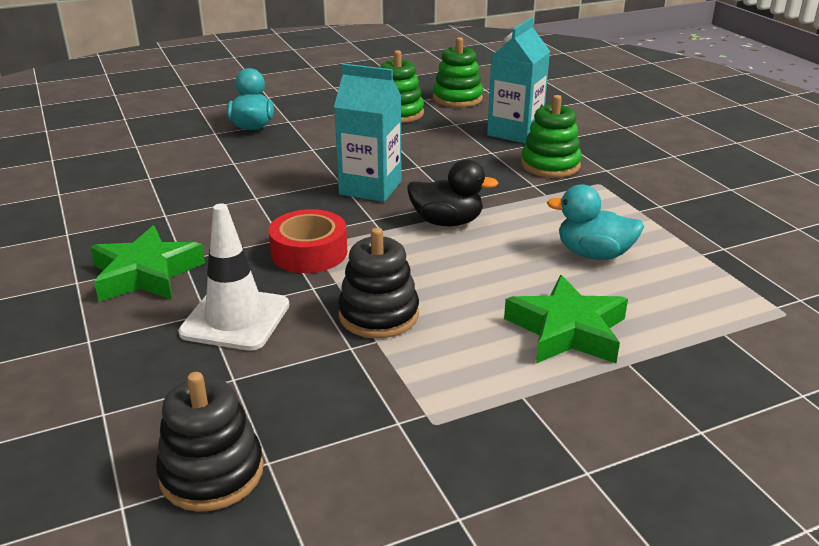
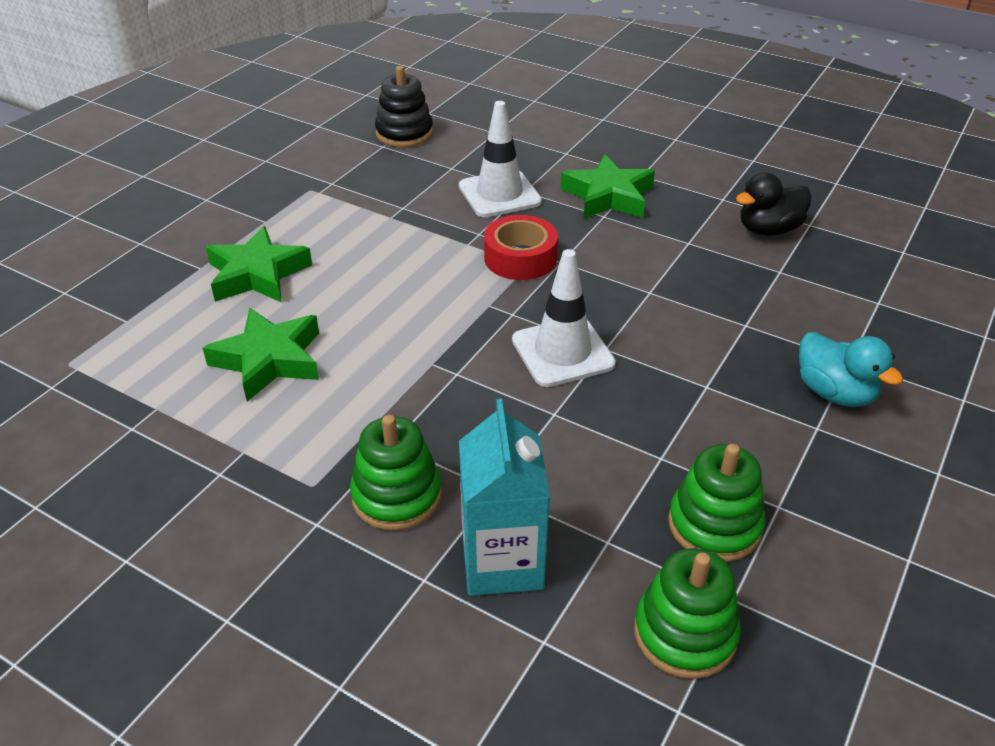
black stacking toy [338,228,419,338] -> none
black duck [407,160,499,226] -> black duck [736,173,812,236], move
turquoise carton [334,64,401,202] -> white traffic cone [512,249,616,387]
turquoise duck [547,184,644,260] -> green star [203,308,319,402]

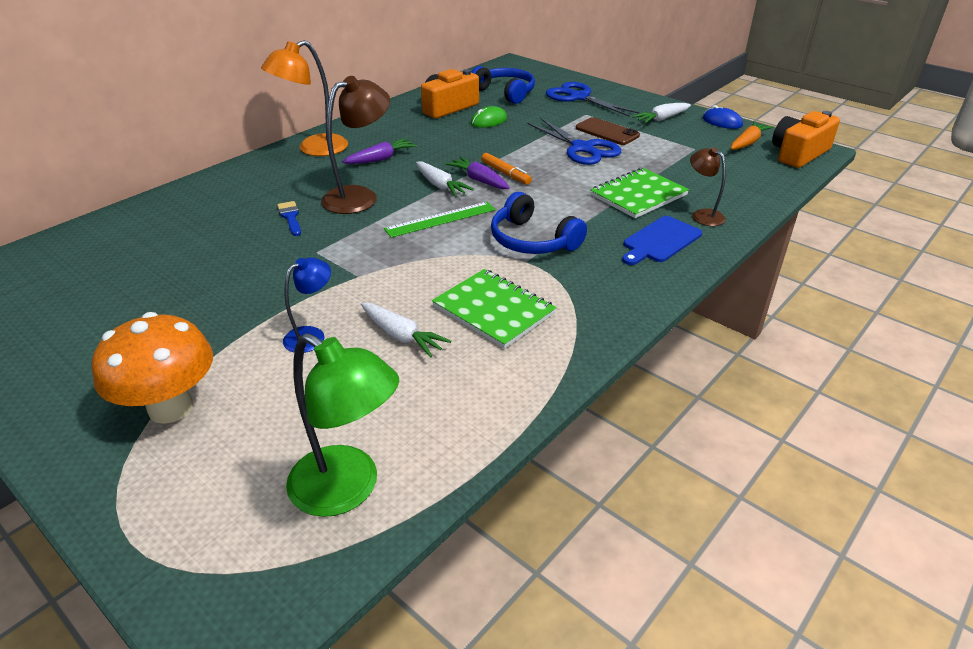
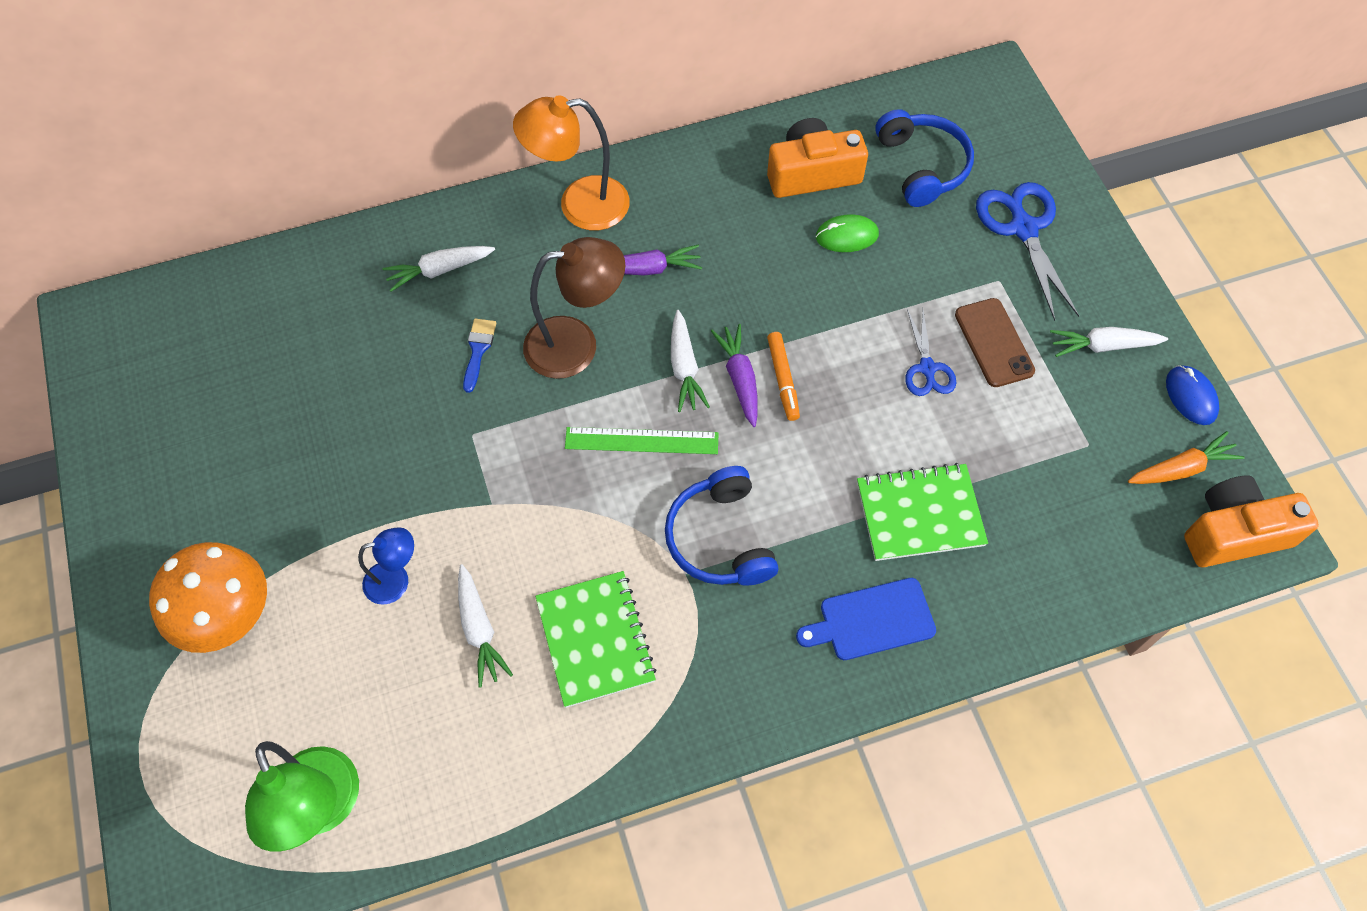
brown lamp [690,147,726,226] -> none
none -> white carrot [383,246,495,292]
blue scissors [528,117,621,165] -> blue scissors [905,309,956,396], x0.59

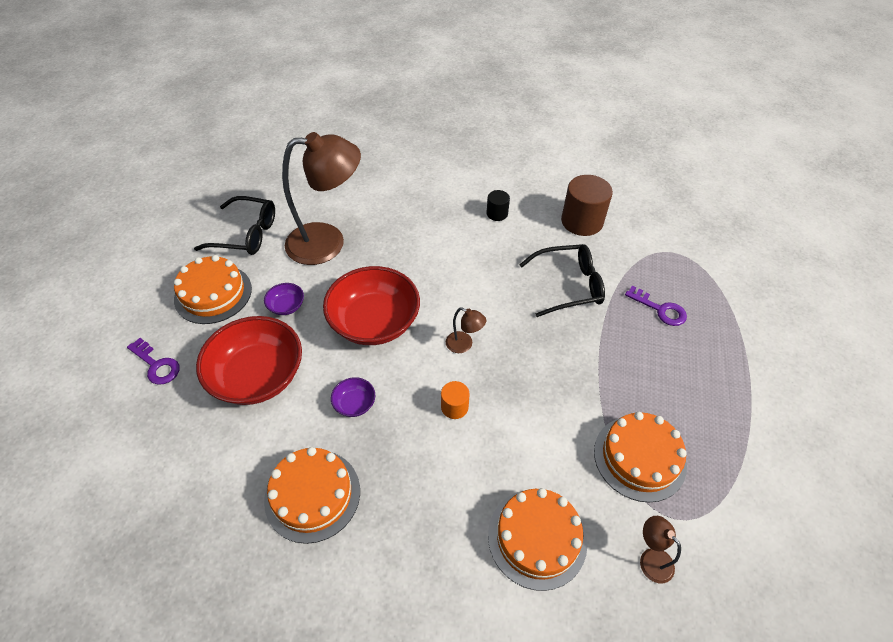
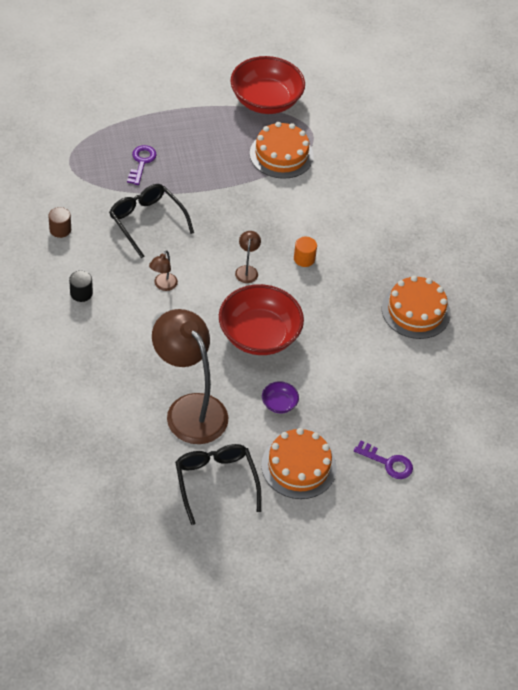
purple bowl [331,377,375,417] -> none
orange cake [488,488,588,591] -> none
red bowl [196,316,302,405] -> red bowl [230,56,305,114], move
brown lamp [640,516,681,583] -> brown lamp [149,250,178,291], move
purple key [127,338,180,385] -> purple key [354,440,413,479], 105 degrees clockwise
brown cylinder [561,175,613,236] -> brown cylinder [48,207,71,238], x0.52

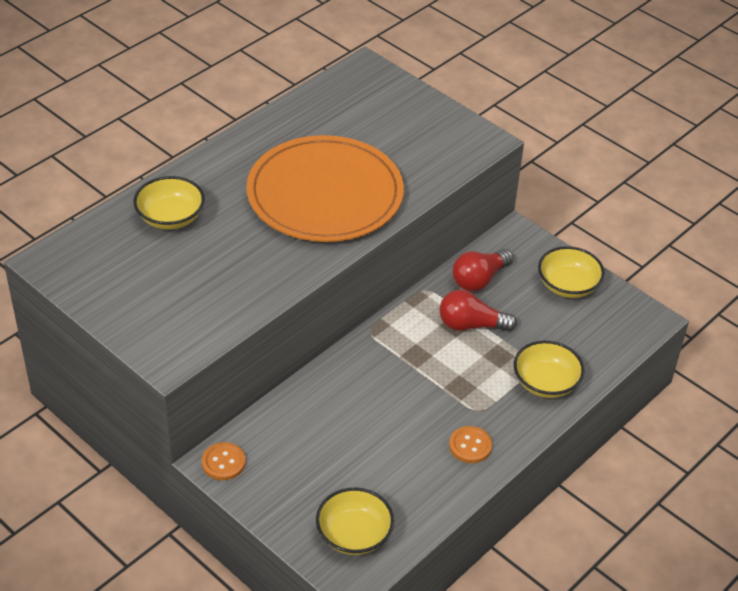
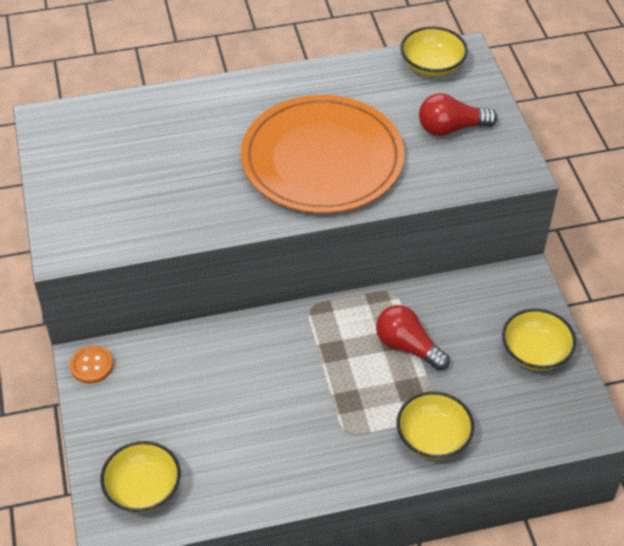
orange button [449,426,492,463] -> none
yellow bowl [133,176,205,230] -> yellow bowl [400,26,468,77], move
red light bulb [452,249,514,291] -> red light bulb [419,93,497,136], move

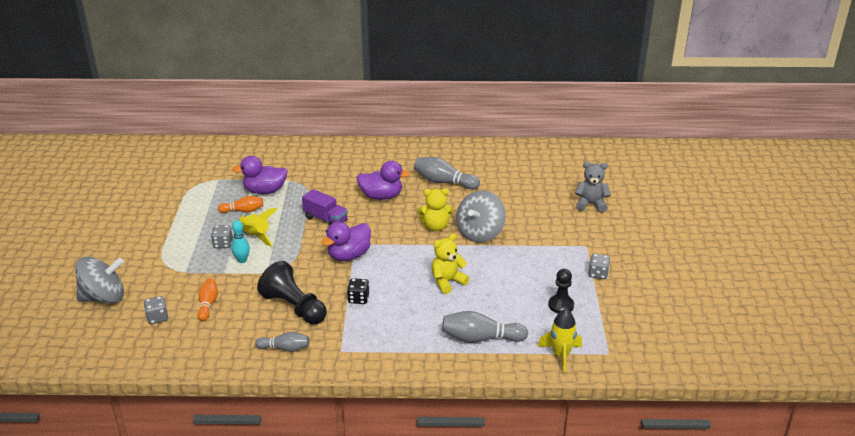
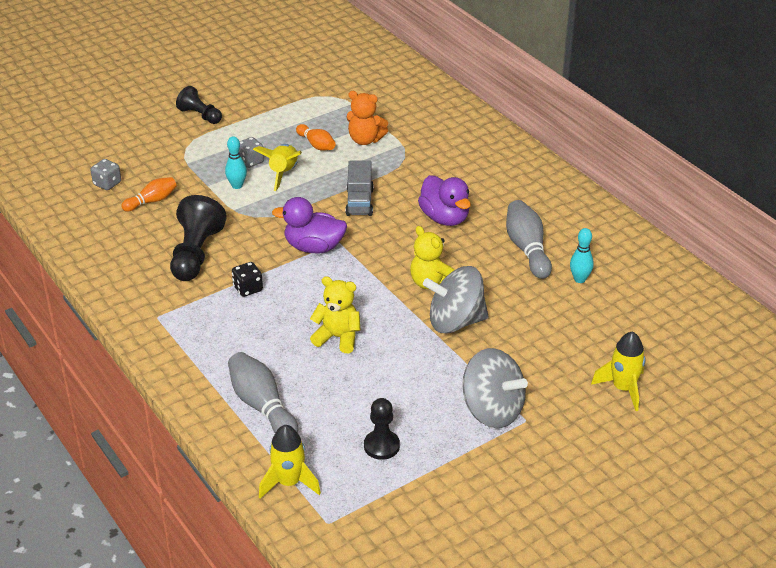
grey bowling pin [255,332,309,352] -> none
grey dice [588,254,610,279] -> none
none -> black pawn [176,86,222,124]
none -> turquoise bowling pin [570,228,594,283]
grey spinning top [75,257,124,303] -> grey spinning top [462,348,528,428], move
purple duck [232,156,288,194] -> orange teddy bear [346,91,388,145]
grey teddy bear [575,162,611,213] -> yellow rocket [591,331,646,411]
purple truck [302,189,348,226] -> grey truck [345,160,374,216]

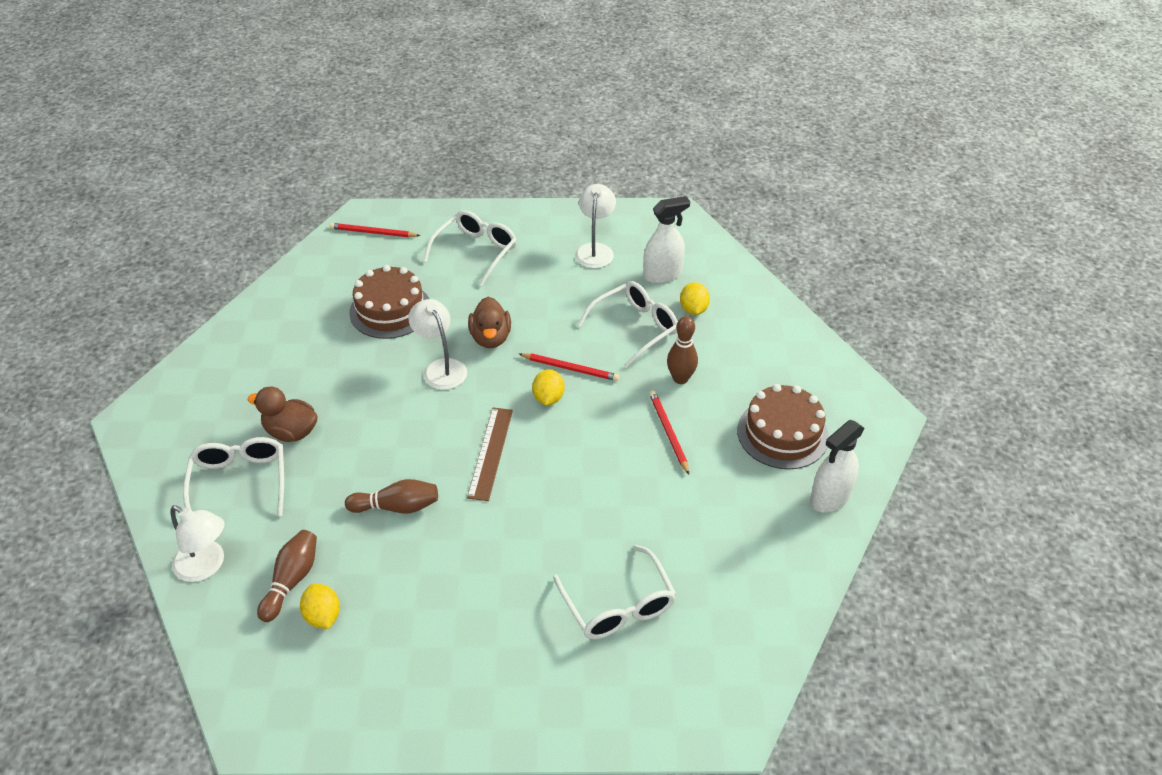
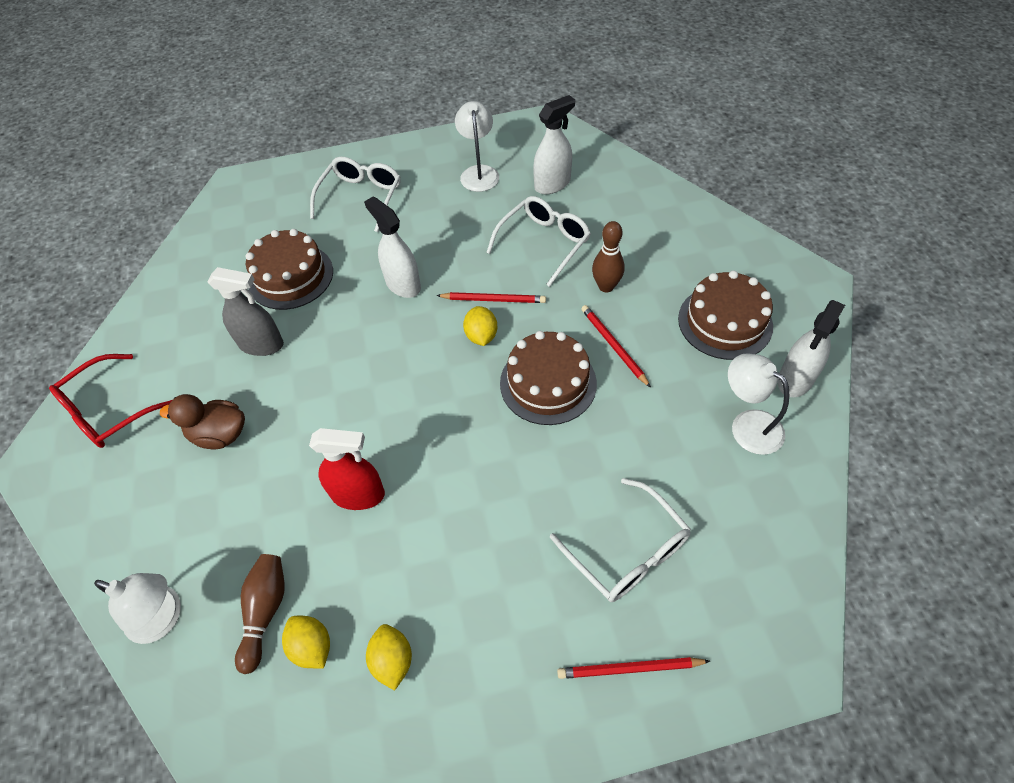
white glasses [183,437,284,516] -> none
brown ruler [467,408,513,501] -> none
none -> red glasses [49,354,172,448]
none -> grey spray bottle [207,267,284,356]
none -> brown cake [500,331,597,425]
red pencil [329,223,420,237] -> red pencil [557,657,710,679], move
white lamp [408,299,467,390] -> white lamp [728,353,789,455], move
yellow lemon [680,282,710,315] -> yellow lemon [366,624,412,691], move
brown bowling pin [345,479,438,514] -> red spray bottle [309,428,385,510]
brown duck [468,297,511,348] -> white spray bottle [364,197,421,298]

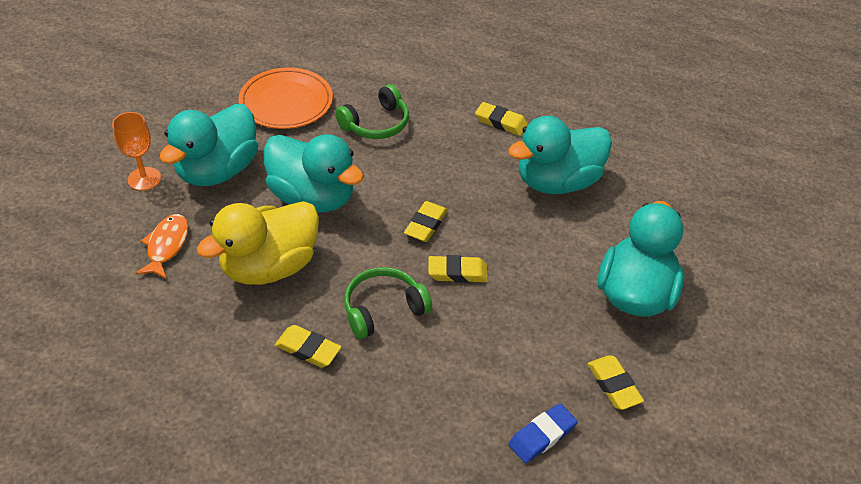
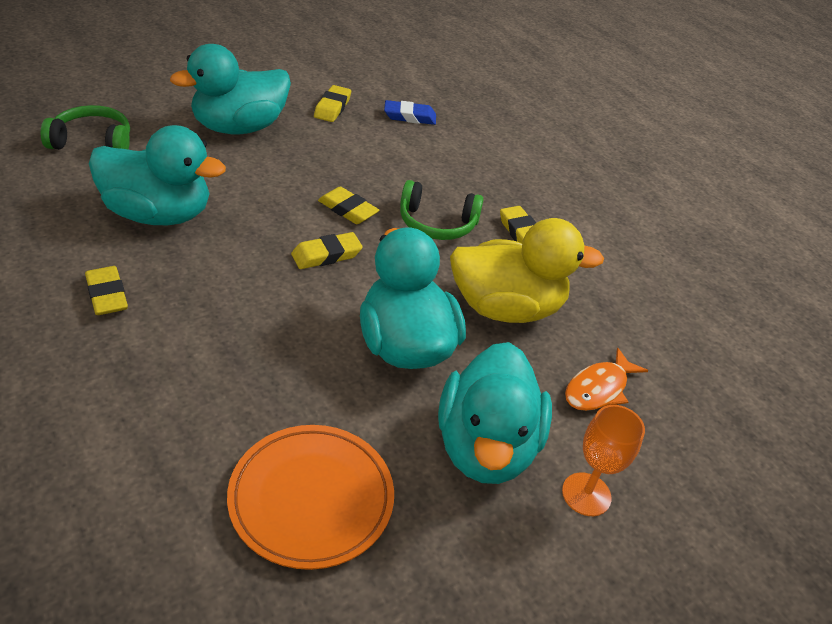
green headphones [335,84,409,139] -> green headphones [41,105,130,150], move
turquoise duck [159,104,258,186] -> turquoise duck [438,342,552,484], 120 degrees clockwise

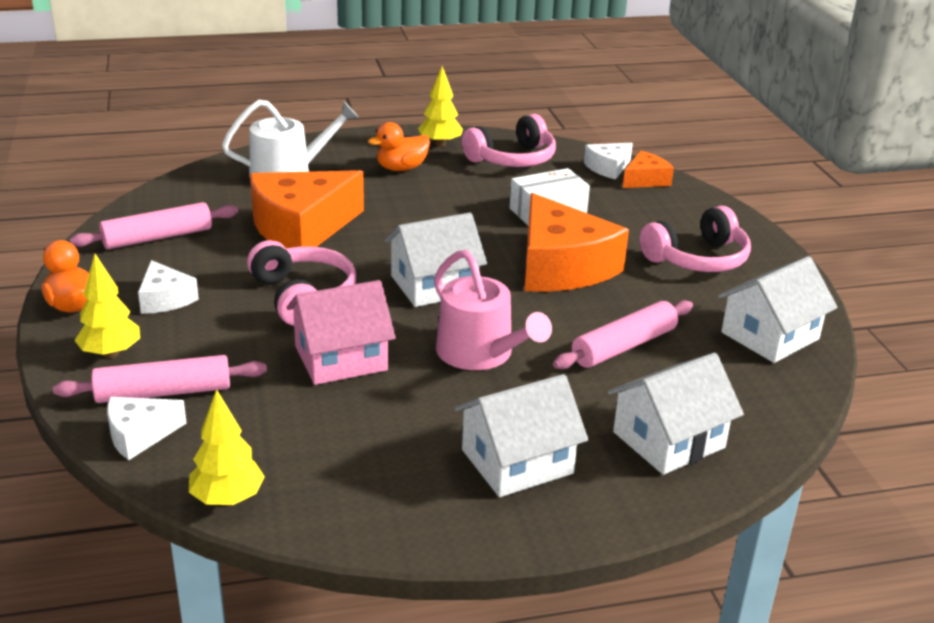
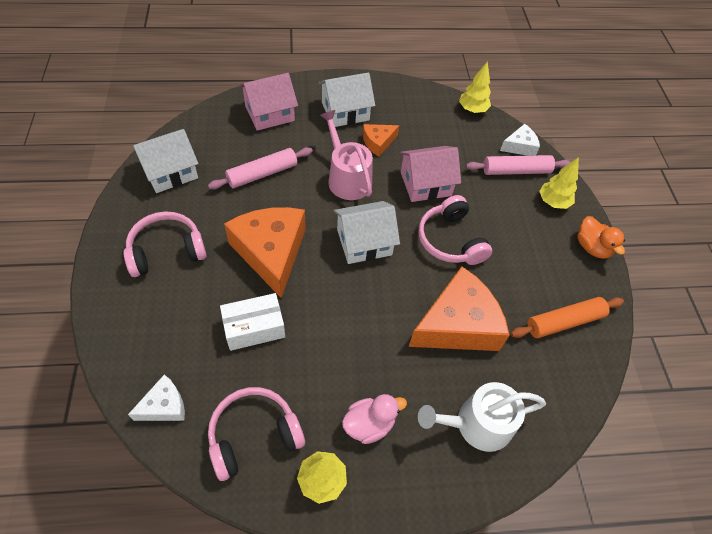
white cheese [138,260,199,314] -> none
orange cheese [623,151,674,188] -> orange cheese [363,124,399,157], move
pink rolling pin [70,202,238,249] -> orange rolling pin [511,297,624,338]
orange duck [368,122,430,171] -> pink duck [342,394,407,444]
white house [608,353,744,475] -> pink house [239,73,298,131]

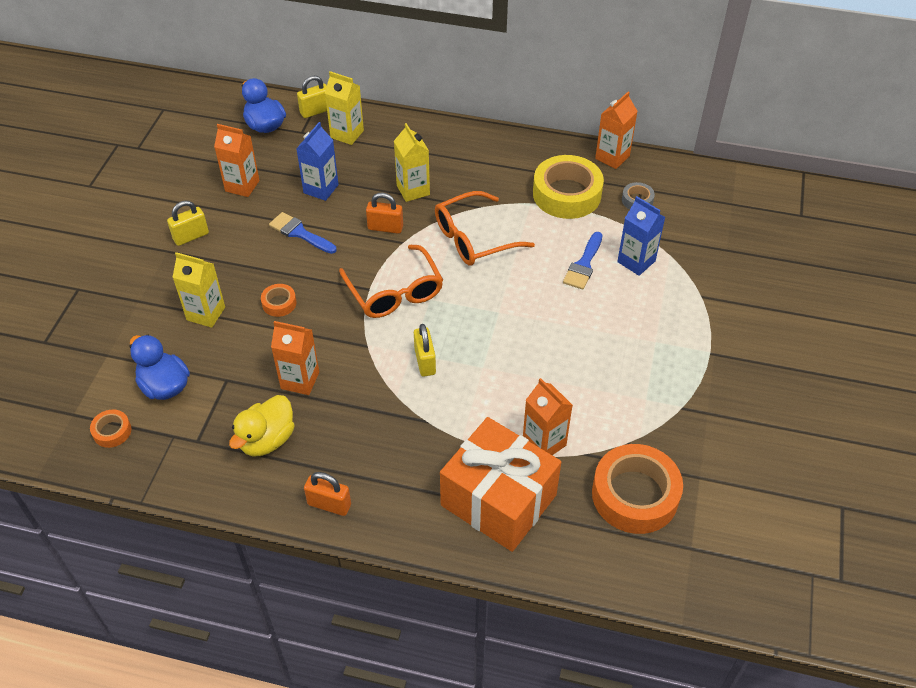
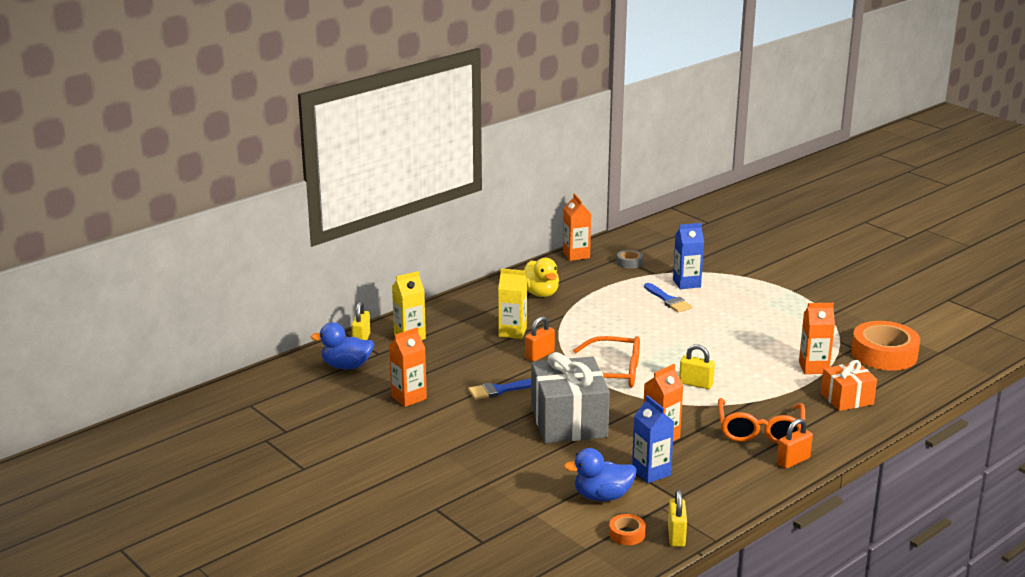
yellow carton [172,252,225,328] -> none
yellow tape [533,155,604,219] -> none
yellow padlock [167,200,209,246] -> yellow padlock [668,489,687,547], move
yellow duck [229,395,295,456] -> yellow duck [524,258,559,297], move
blue carton [296,122,339,201] -> blue carton [632,395,674,483], move
orange glasses [435,191,535,266] -> orange glasses [718,398,805,444], move
orange tape [261,284,297,317] -> grey gift [531,352,610,443]
orange gift [440,417,561,552] -> orange gift [821,360,877,411], x0.58

